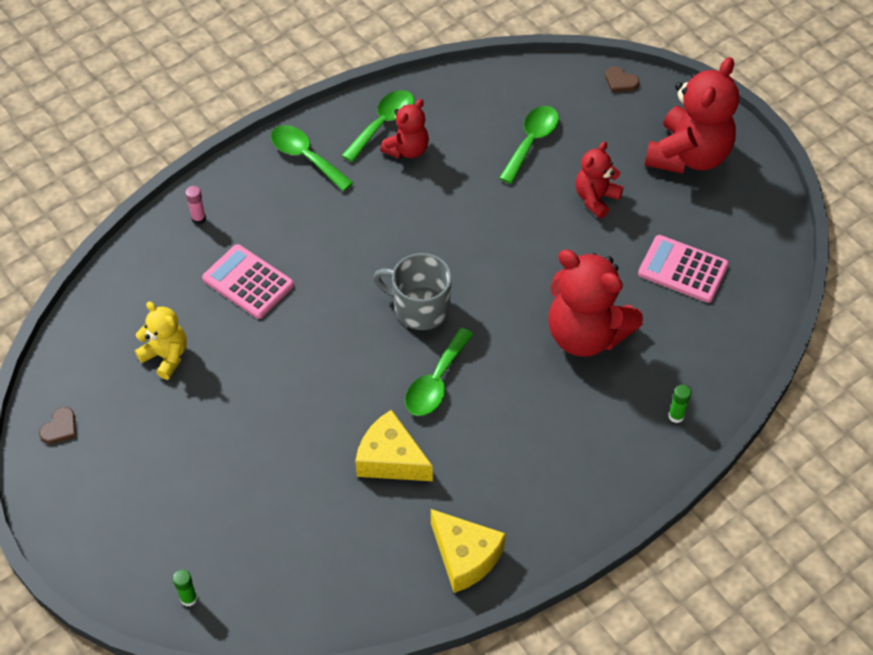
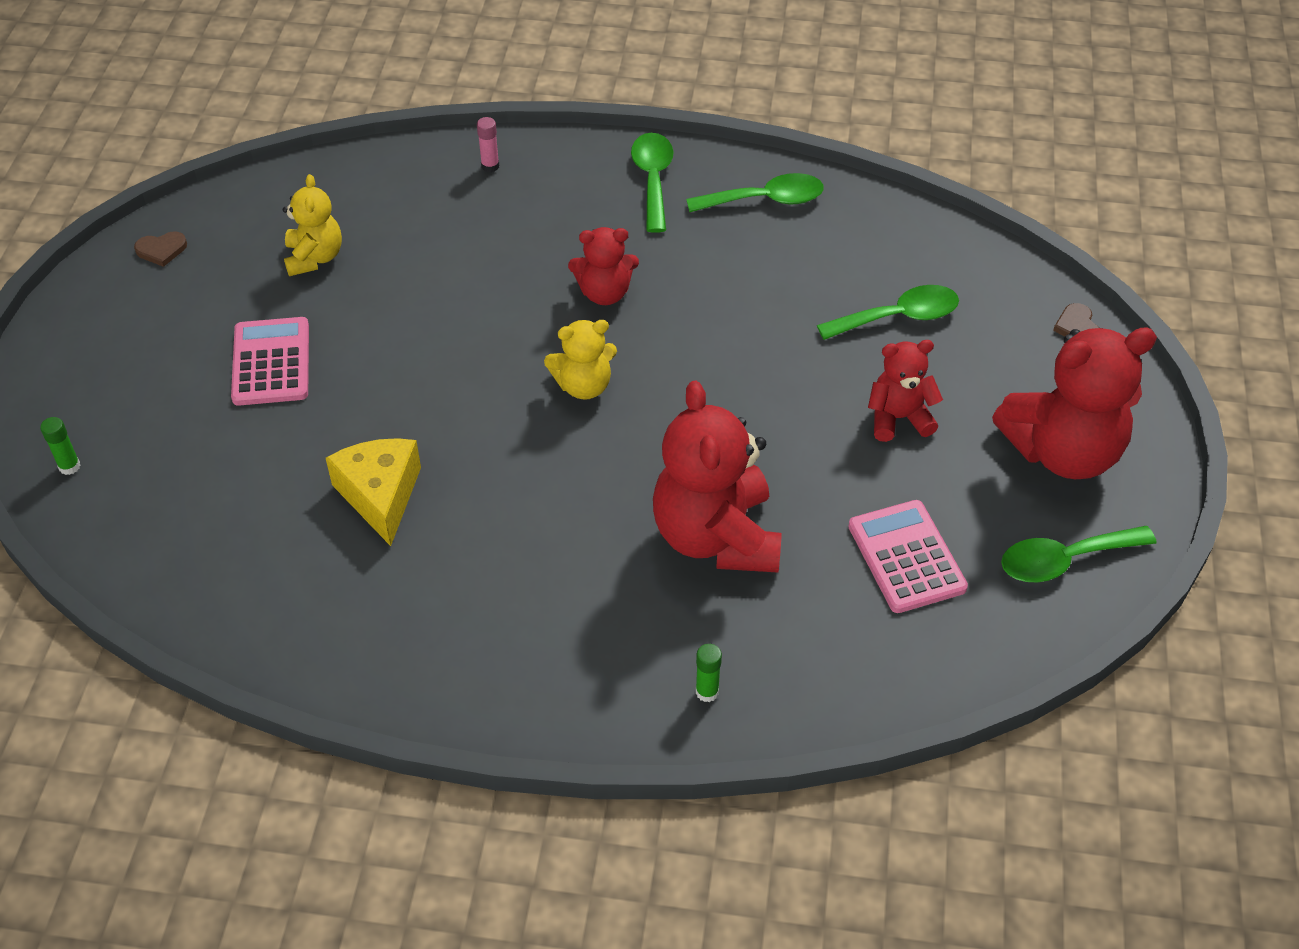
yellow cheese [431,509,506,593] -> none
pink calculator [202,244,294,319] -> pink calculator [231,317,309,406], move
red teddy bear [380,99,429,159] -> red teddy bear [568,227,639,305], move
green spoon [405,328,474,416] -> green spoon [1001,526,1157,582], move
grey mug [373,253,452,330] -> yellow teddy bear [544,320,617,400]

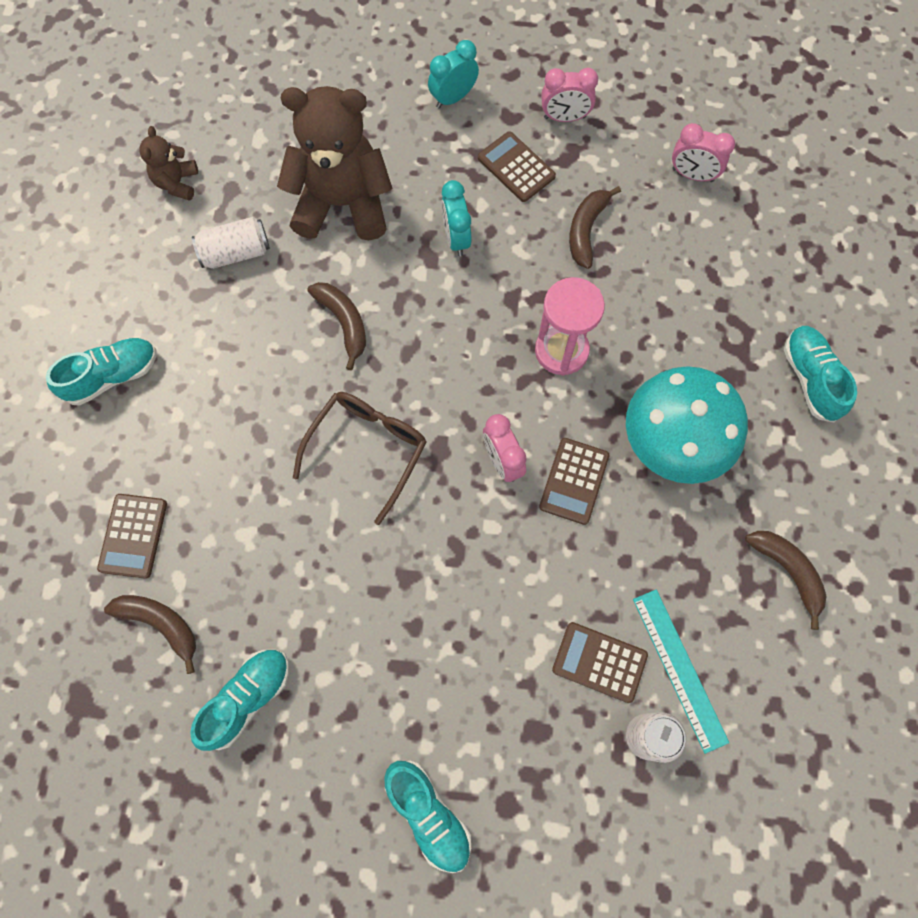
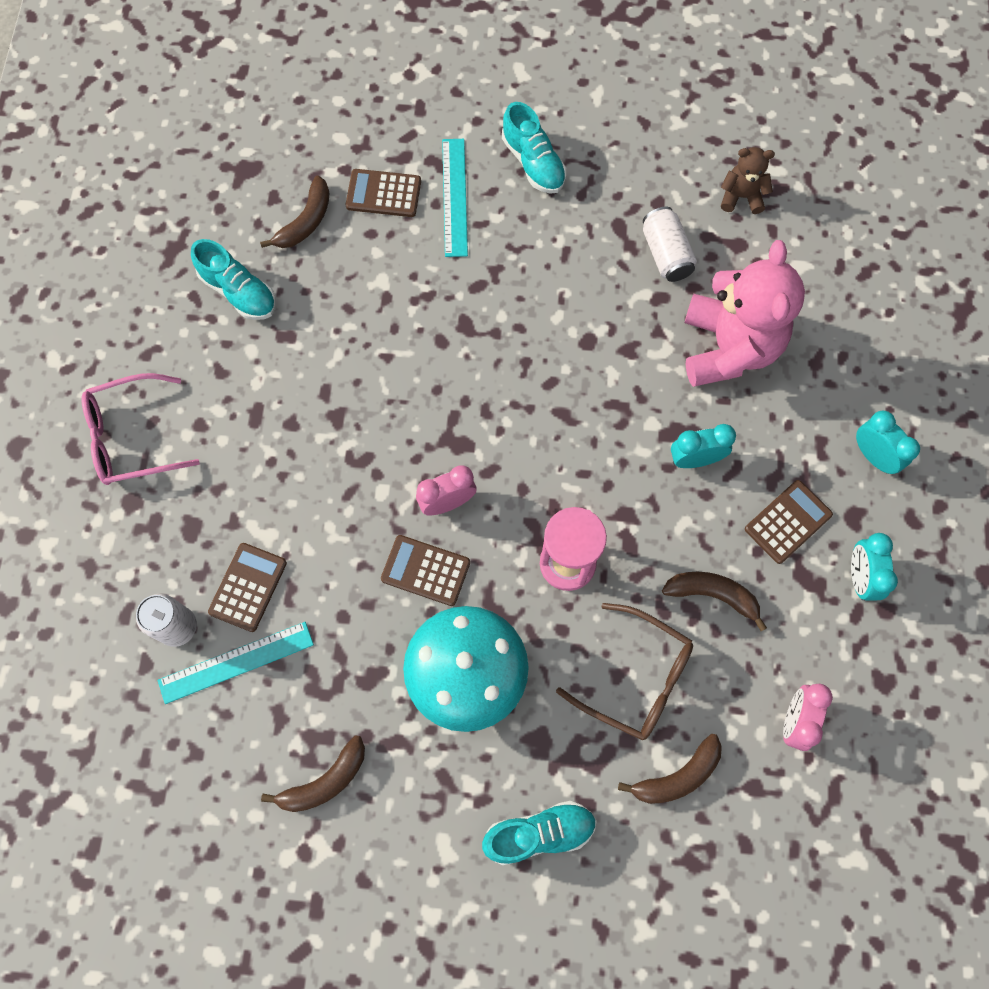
none -> turquoise ruler [442,139,468,257]
brown glasses [293,392,427,525] -> brown glasses [556,603,693,740], move
brown banana [307,282,366,370] -> brown banana [618,734,722,804], move
turquoise shoe [384,760,471,873] -> pink glasses [81,373,200,485]
brown teddy bear [277,86,392,240] -> pink teddy bear [684,240,805,387]
pink clock [541,68,598,122] -> turquoise clock [851,533,898,601]

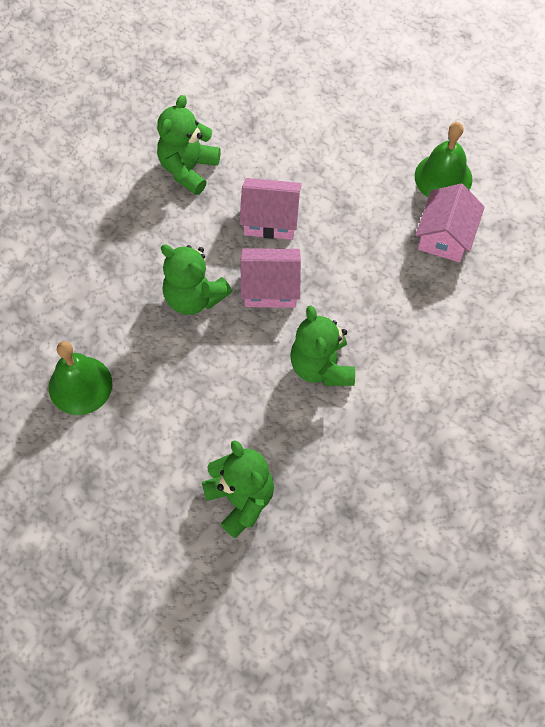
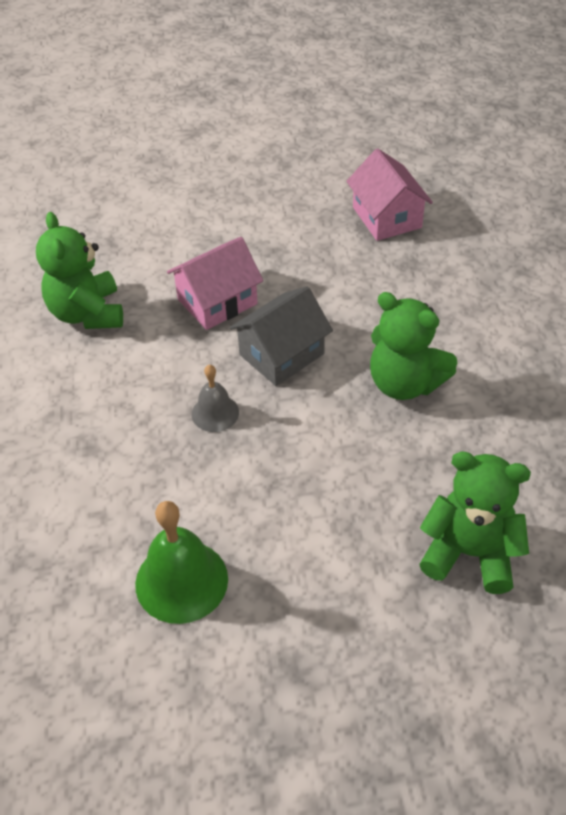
green bell [415,122,472,197] -> none
green teddy bear [161,245,232,315] -> grey bell [192,365,239,432]
pink house [241,248,301,308] -> grey house [229,286,333,386]

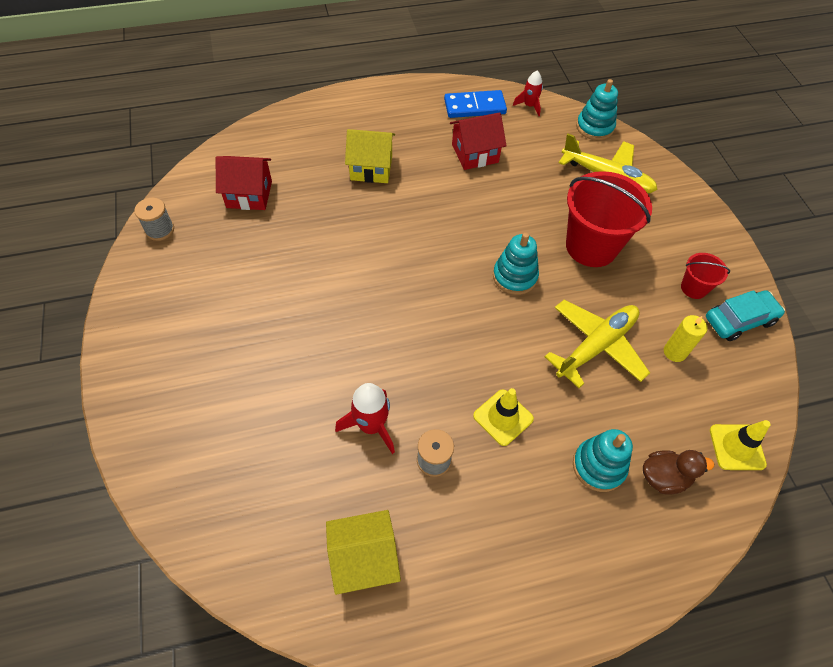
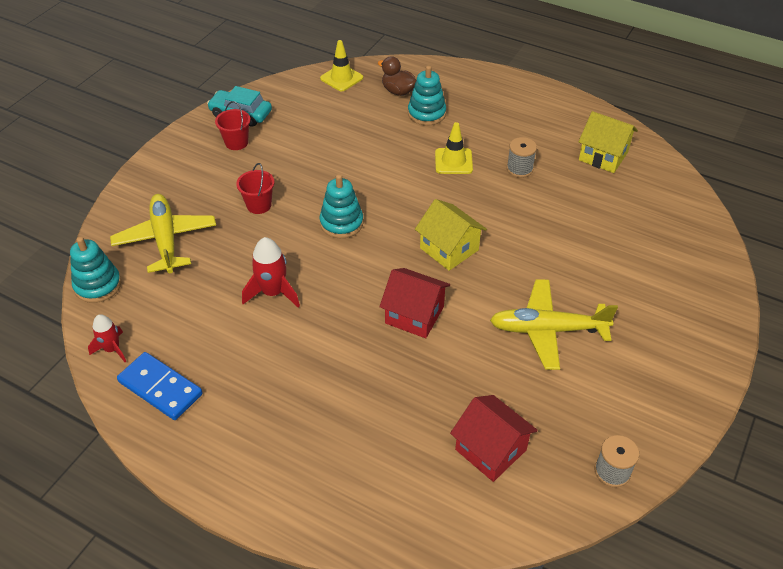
yellow candle [664,315,708,362] -> none
red rocket [335,383,395,454] -> red rocket [242,237,300,308], move
yellow house [345,129,395,183] -> yellow house [415,199,487,271], move
red house [450,112,507,170] -> red house [380,268,450,338], move
yellow plane [545,300,650,388] -> yellow plane [490,279,618,370], move
red bucket [566,171,652,267] -> red bucket [236,163,275,214], x0.49

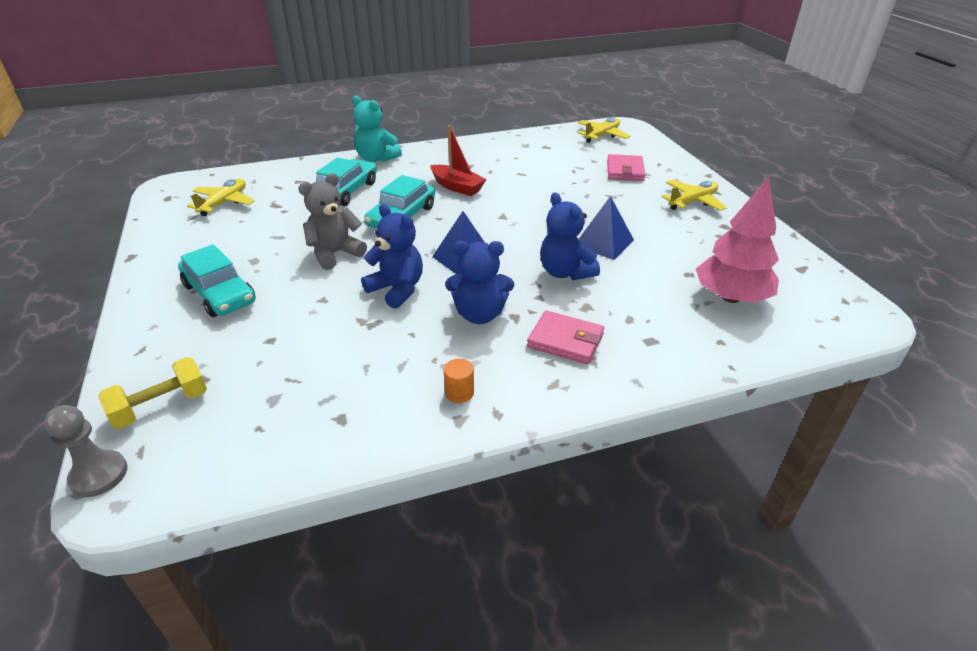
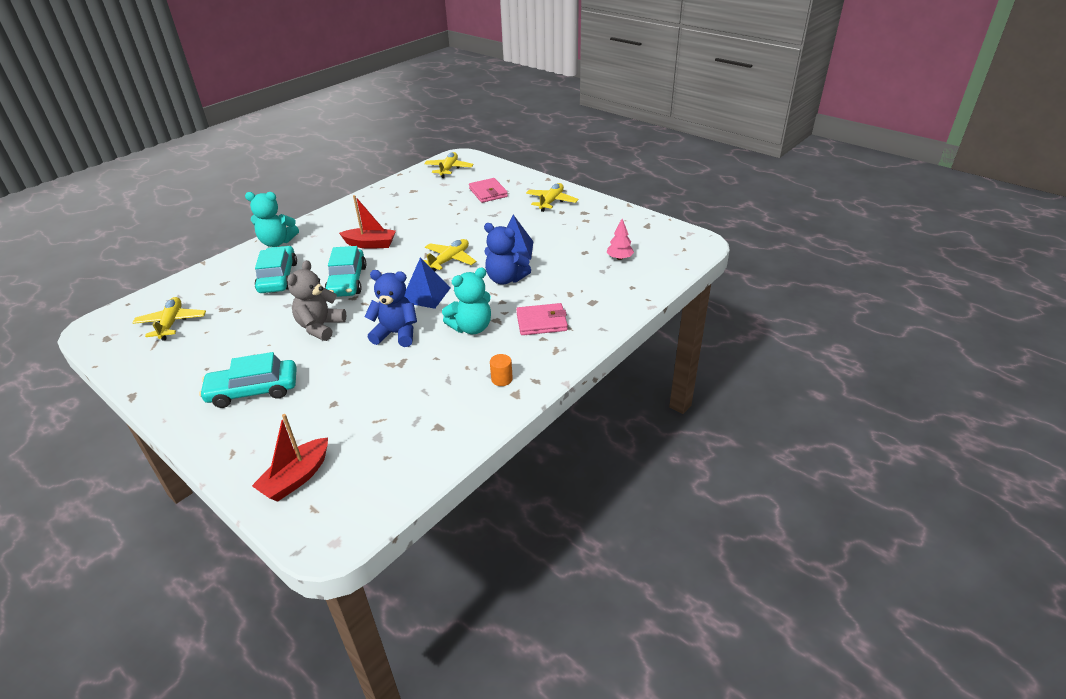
grey pawn [44,405,127,497] -> none
none -> yellow plane [423,239,476,272]
yellow dumbbell [98,357,207,429] -> red boat [252,414,328,502]
blue teddy bear [445,241,514,324] -> turquoise teddy bear [442,267,491,334]
turquoise car [178,244,256,317] -> turquoise car [199,352,297,408], 150 degrees clockwise
pink tree [696,177,779,303] -> pink tree [607,219,634,260], x0.49

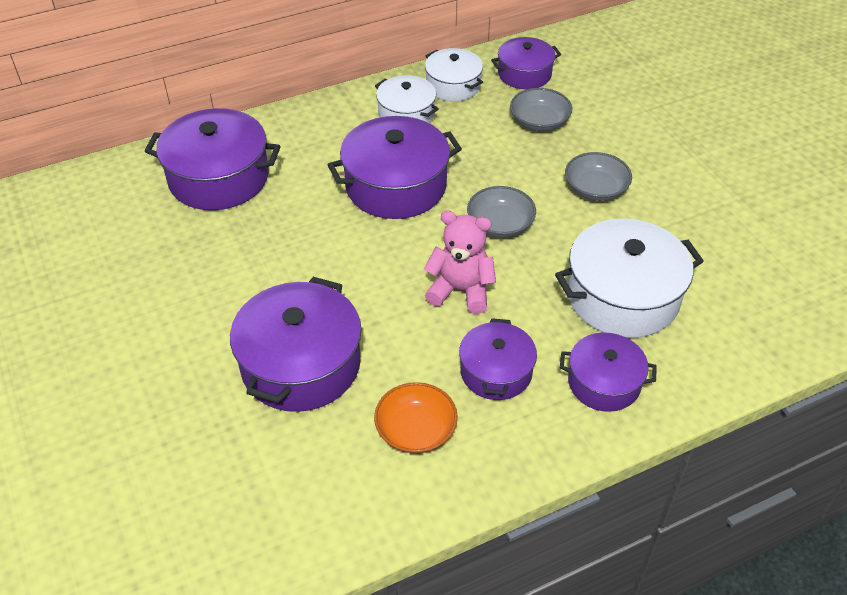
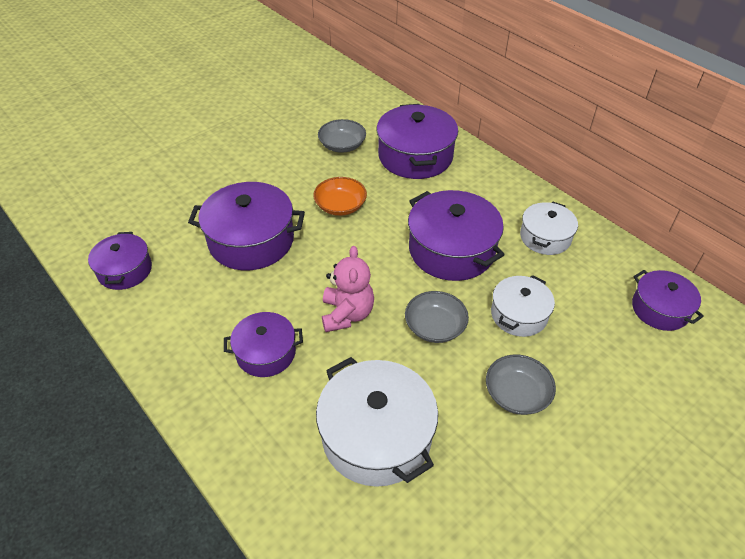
orange bowl [374,382,458,454] -> orange bowl [313,177,367,216], move
white pot [425,48,483,101] -> white pot [491,275,555,337], move
grey bowl [510,88,572,131] -> grey bowl [318,119,366,153], move
purple pot [560,333,657,412] -> purple pot [88,232,152,290], move

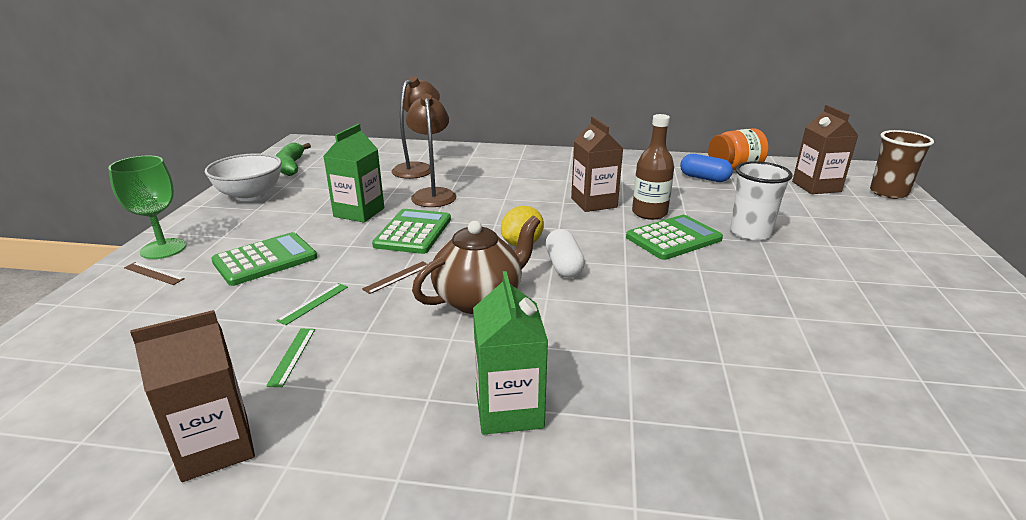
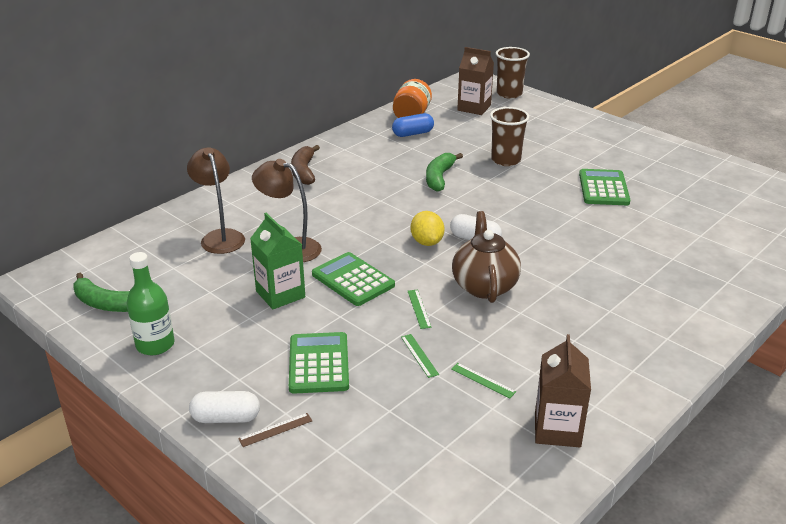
green carton [473,271,548,435] -> none
brown carton [571,117,623,212] -> none
none -> brown banana [291,145,320,185]
green calculator [626,215,723,260] -> green calculator [579,169,630,205], move
green goblet [108,156,186,259] -> white capsule [189,391,260,423]
white bowl [205,153,282,201] -> green bottle [127,252,175,355]
brown bottle [632,114,674,220] -> green banana [426,153,463,192]
brown ruler [362,261,427,294] -> green ruler [408,290,432,329]
white cup [730,161,793,241] -> brown cup [490,107,529,166]

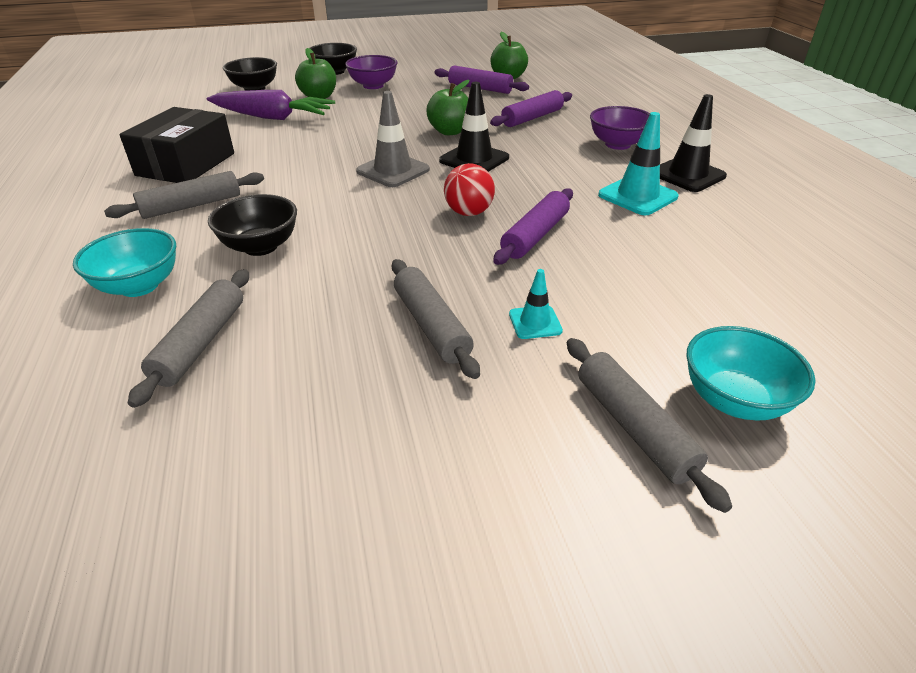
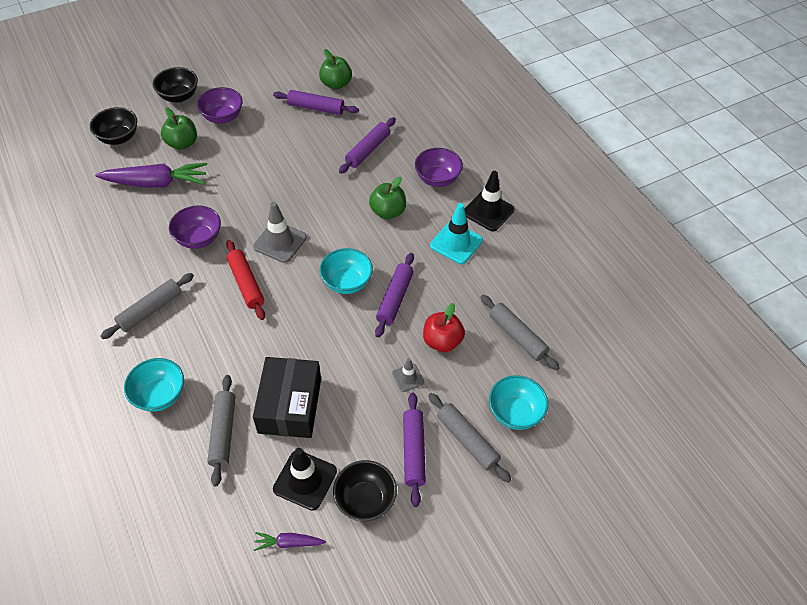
none -> purple bowl [169,206,221,249]
none -> red rolling pin [226,240,265,320]
none -> purple carrot [254,532,326,551]
none -> purple rolling pin [403,392,426,507]
none -> red apple [423,303,465,352]
black box [119,107,234,183] -> black box [253,357,321,438], move
black bowl [208,194,297,256] -> black bowl [333,460,397,521], move
grey rolling pin [392,259,480,379] -> grey rolling pin [481,295,560,370], move
green apple [426,80,469,135] -> green apple [369,177,406,219], move
black traffic cone [439,82,509,172] -> black traffic cone [273,448,337,511], move
red ball [444,163,495,216] -> turquoise bowl [319,248,373,294]
turquoise traffic cone [509,269,563,339] -> grey traffic cone [392,358,424,392]

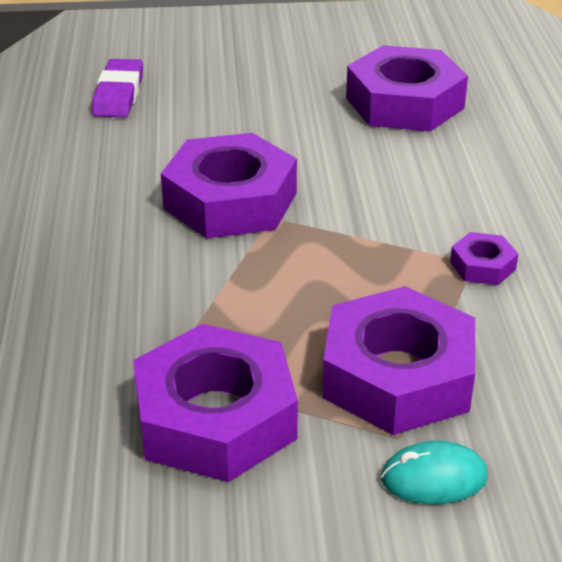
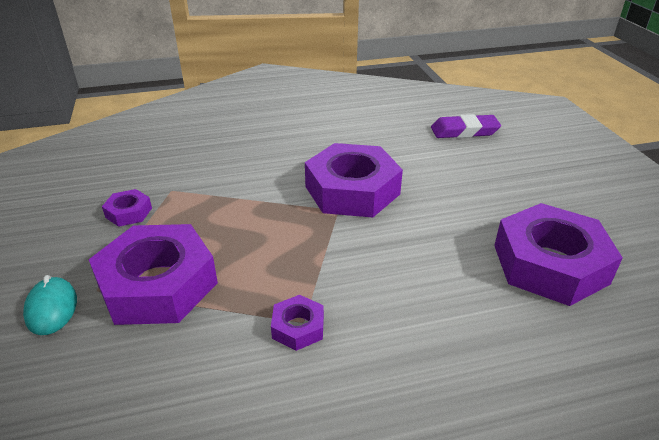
purple nut [133,324,298,482] -> purple nut [102,189,152,227], x0.45

